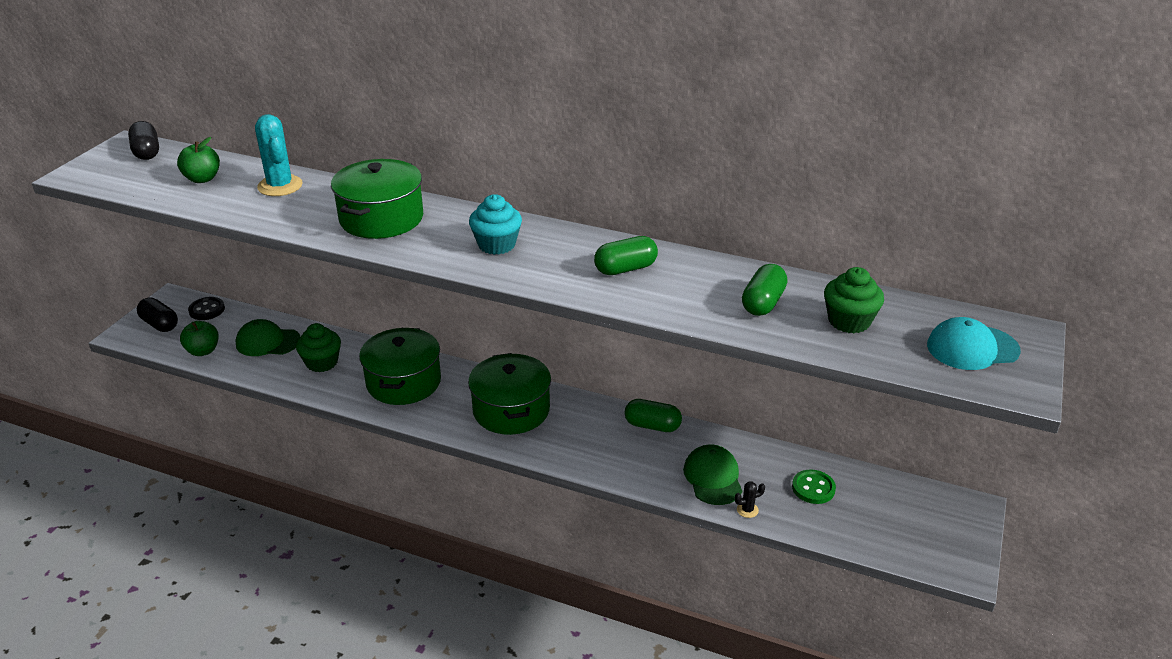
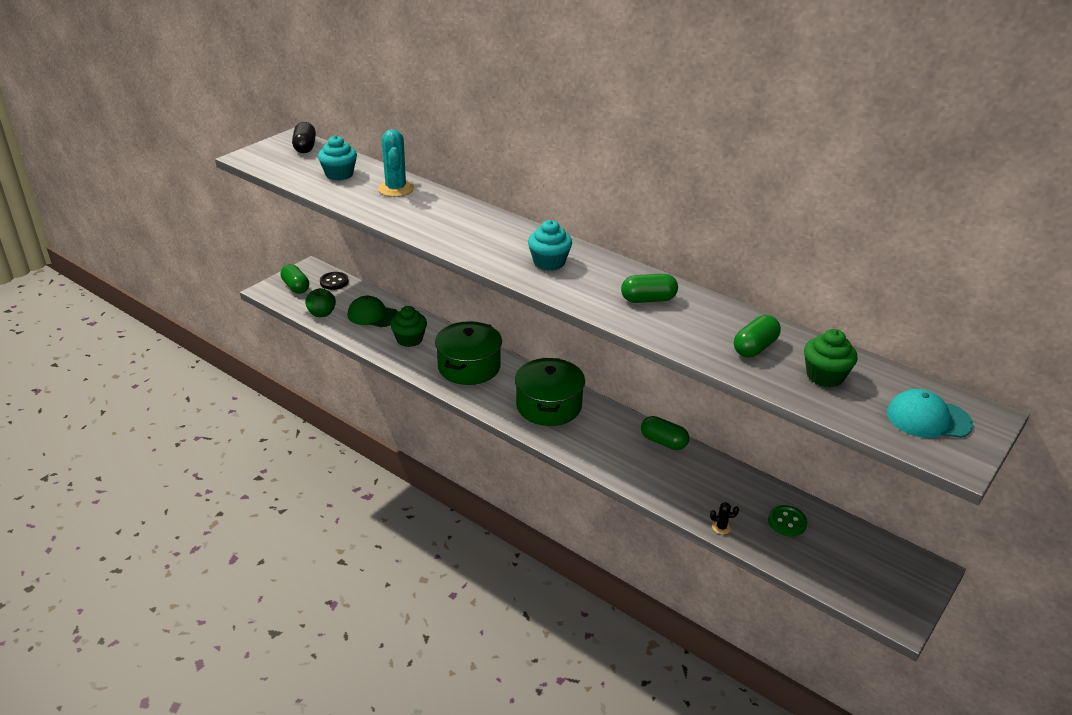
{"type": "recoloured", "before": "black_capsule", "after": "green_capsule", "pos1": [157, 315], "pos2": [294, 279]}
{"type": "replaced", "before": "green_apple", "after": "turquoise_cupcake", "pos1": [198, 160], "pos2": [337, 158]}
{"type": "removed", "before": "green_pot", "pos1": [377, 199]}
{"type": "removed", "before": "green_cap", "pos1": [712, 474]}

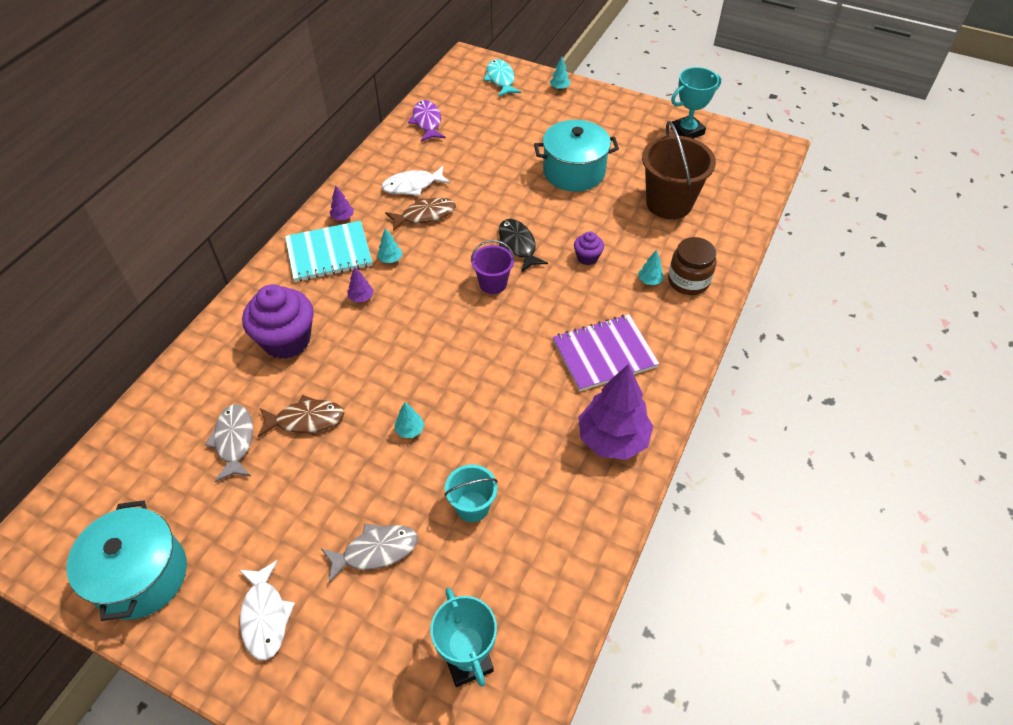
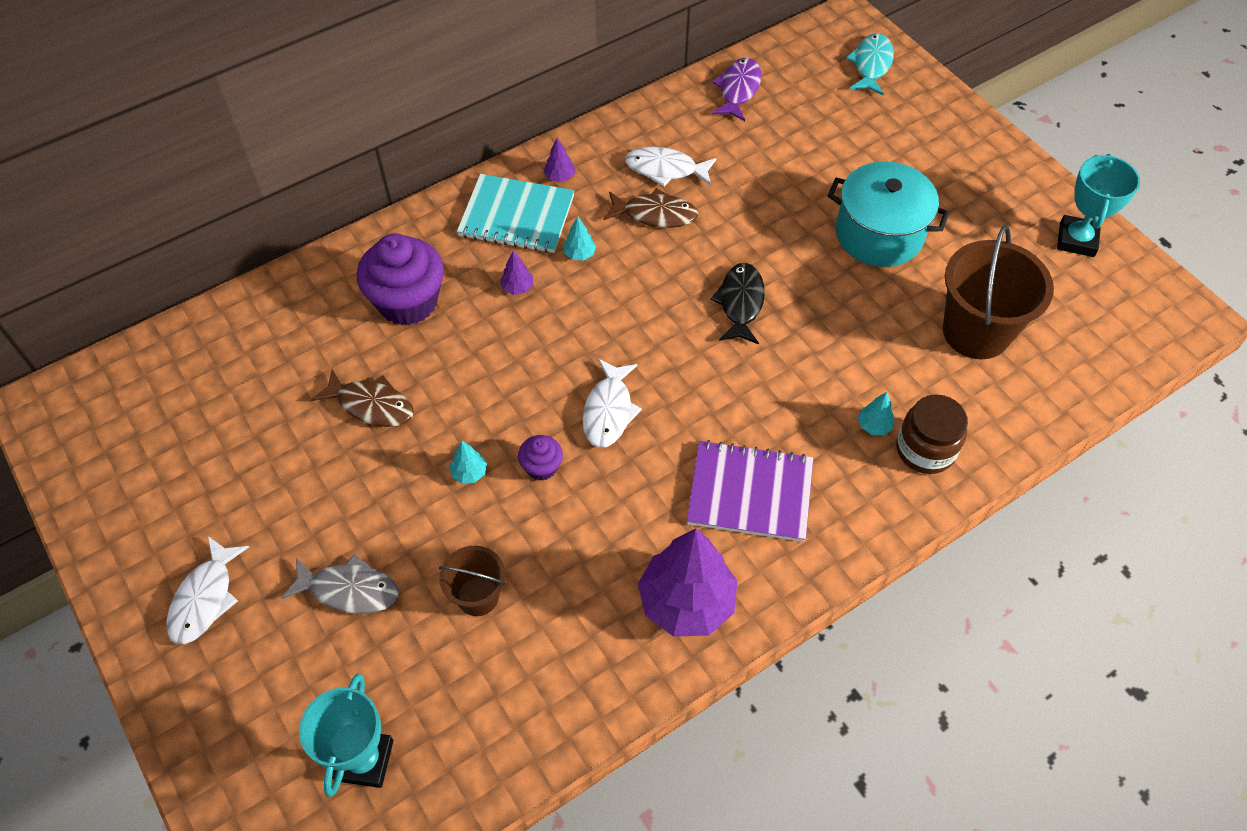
{"type": "removed", "before": "turquoise_pot", "pos1": [126, 560]}
{"type": "removed", "before": "grey_fish", "pos1": [229, 443]}
{"type": "recoloured", "before": "turquoise_bucket", "after": "brown_bucket", "pos1": [471, 493], "pos2": [472, 581]}
{"type": "removed", "before": "purple_bucket", "pos1": [493, 267]}
{"type": "removed", "before": "turquoise_tree", "pos1": [560, 73]}
{"type": "moved", "before": "purple_cupcake", "pos1": [589, 248], "pos2": [540, 458]}
{"type": "turned", "before": "turquoise_trophy", "pos1": [696, 103], "pos2": [1098, 205], "turn": -75}
{"type": "added", "after": "white_fish", "pos2": [612, 403]}

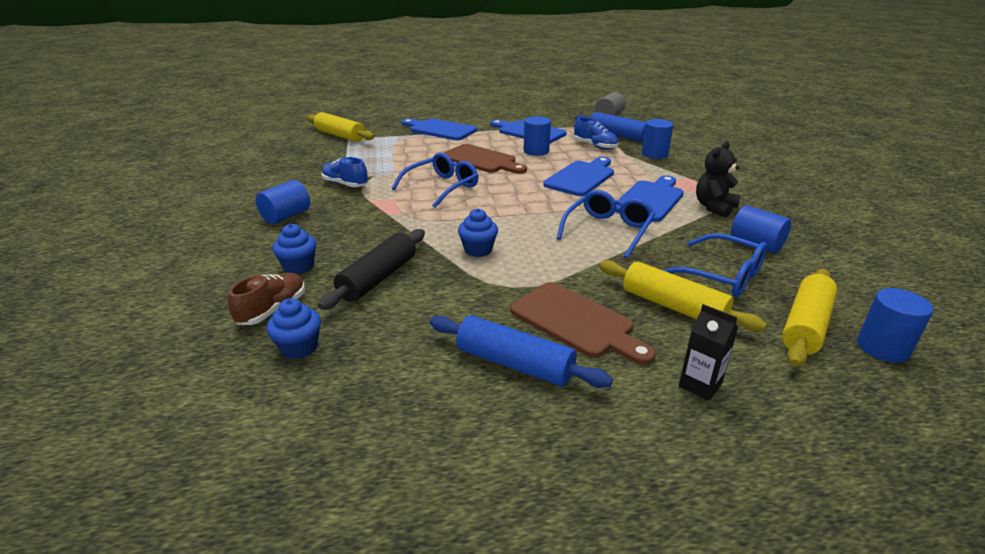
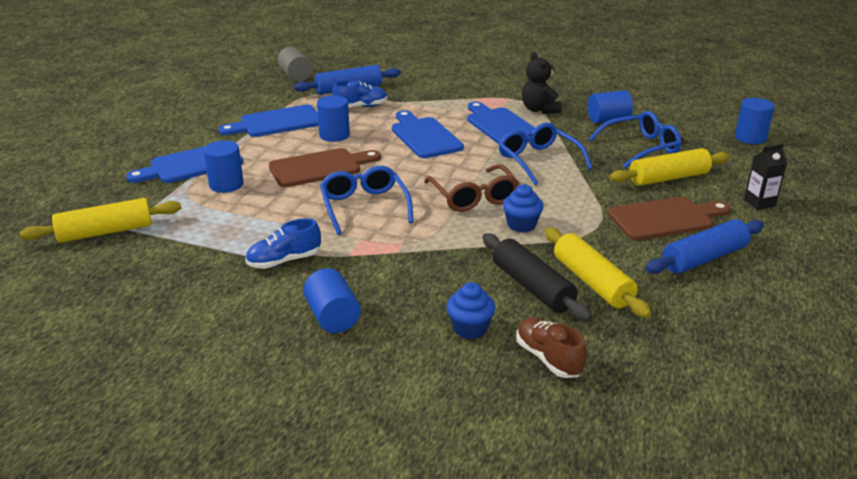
{"type": "removed", "before": "blue_cupcake", "pos1": [294, 328]}
{"type": "moved", "before": "blue_cylinder", "pos1": [657, 139], "pos2": [224, 166]}
{"type": "moved", "before": "yellow_rolling_pin", "pos1": [809, 318], "pos2": [598, 272]}
{"type": "added", "after": "brown_glasses", "pos2": [472, 188]}

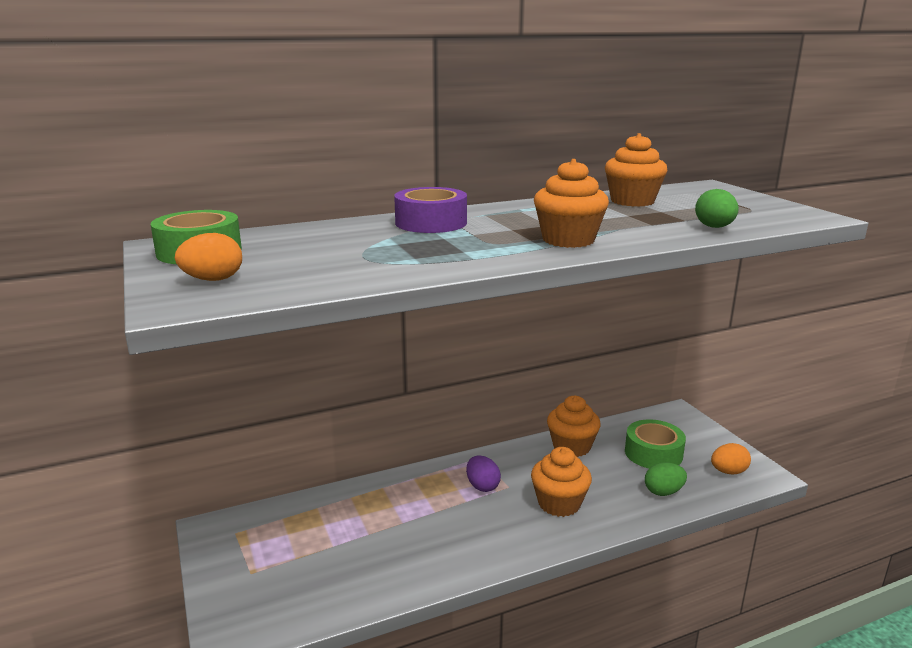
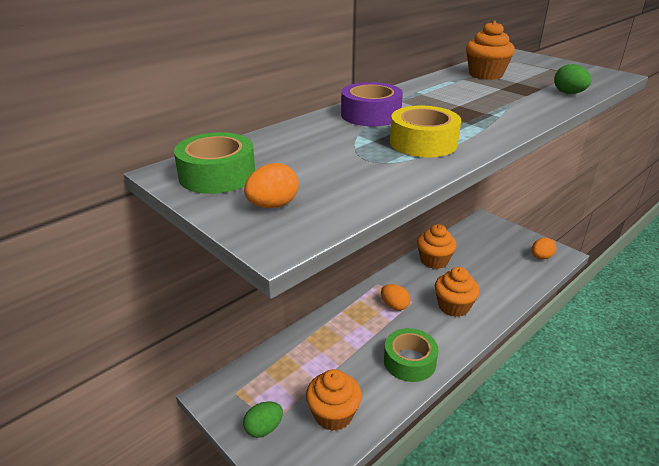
{"type": "recoloured", "before": "purple_egg", "after": "orange_egg", "pos1": [483, 473], "pos2": [395, 297]}
{"type": "moved", "before": "orange_cupcake", "pos1": [571, 203], "pos2": [334, 400]}
{"type": "moved", "before": "green_tape", "pos1": [655, 443], "pos2": [411, 355]}
{"type": "moved", "before": "green_egg", "pos1": [666, 479], "pos2": [263, 420]}
{"type": "added", "after": "yellow_tape", "pos2": [425, 131]}

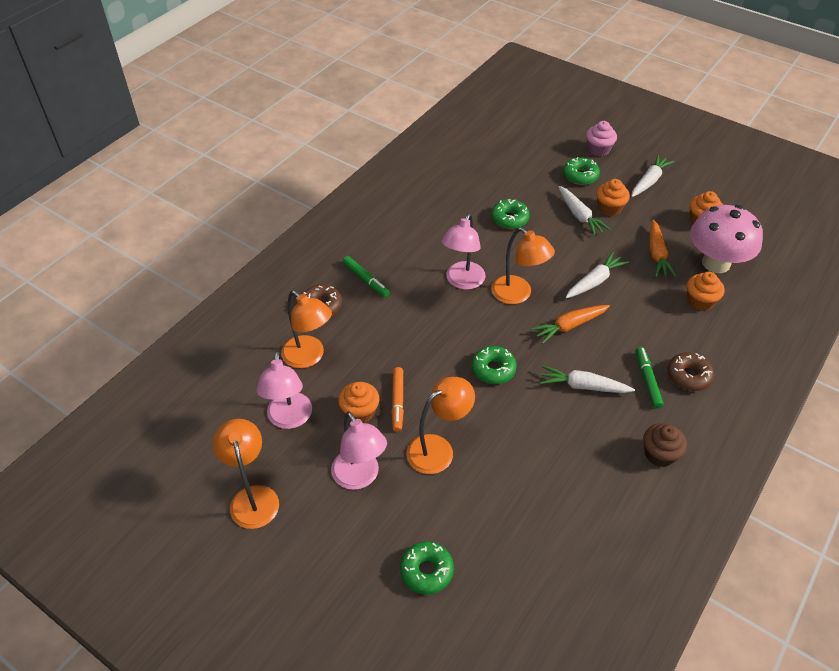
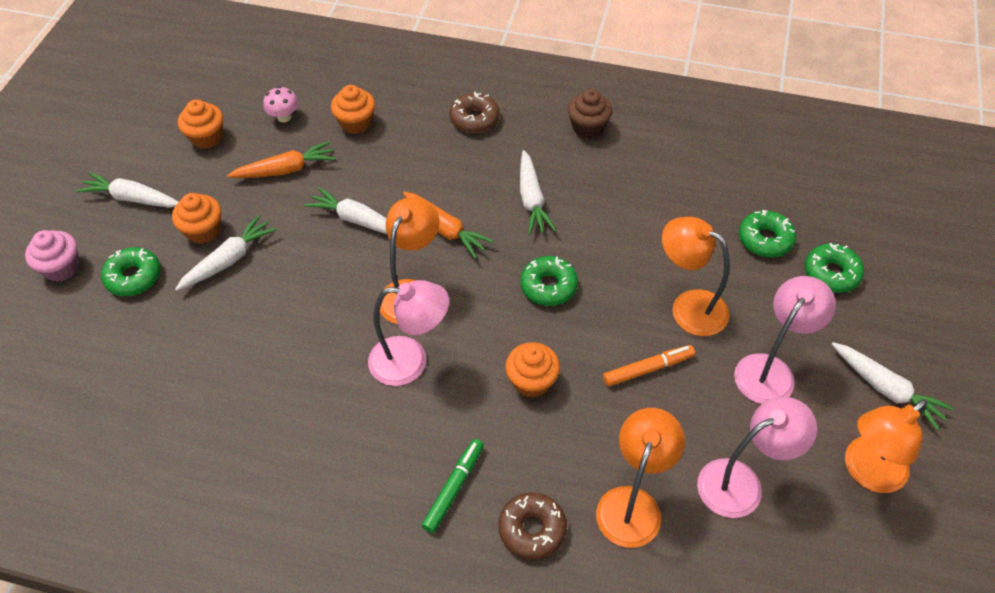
{"type": "moved", "before": "orange_cupcake", "pos1": [359, 402], "pos2": [532, 370]}
{"type": "moved", "before": "green_donut", "pos1": [510, 214], "pos2": [767, 234]}
{"type": "removed", "before": "green_marker", "pos1": [650, 378]}
{"type": "resized", "before": "pink_mushroom", "pos1": [726, 239], "pos2": [281, 104], "scale": 0.41}
{"type": "added", "after": "white_carrot", "pos2": [892, 386]}

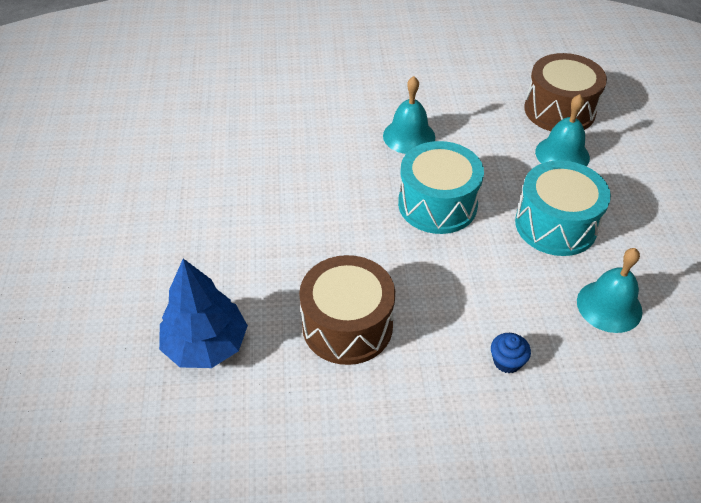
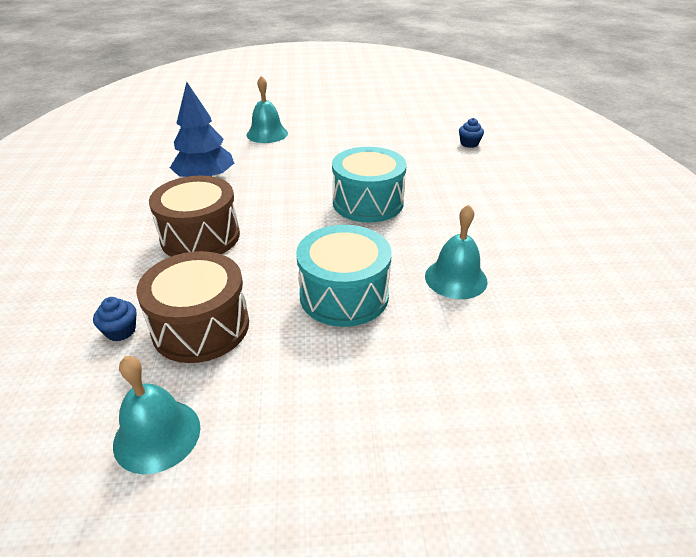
{"type": "moved", "before": "turquoise_drum", "pos1": [563, 208], "pos2": [369, 185]}
{"type": "moved", "before": "brown_drum", "pos1": [565, 92], "pos2": [192, 307]}
{"type": "moved", "before": "turquoise_bell", "pos1": [562, 130], "pos2": [267, 109]}
{"type": "added", "after": "blue_cupcake", "pos2": [471, 133]}

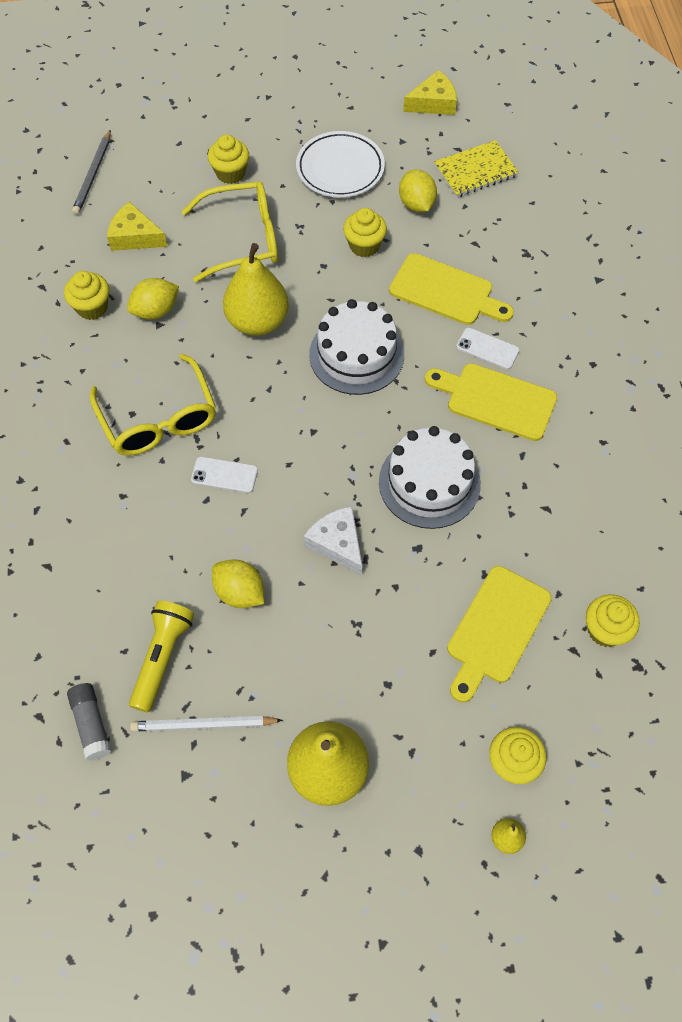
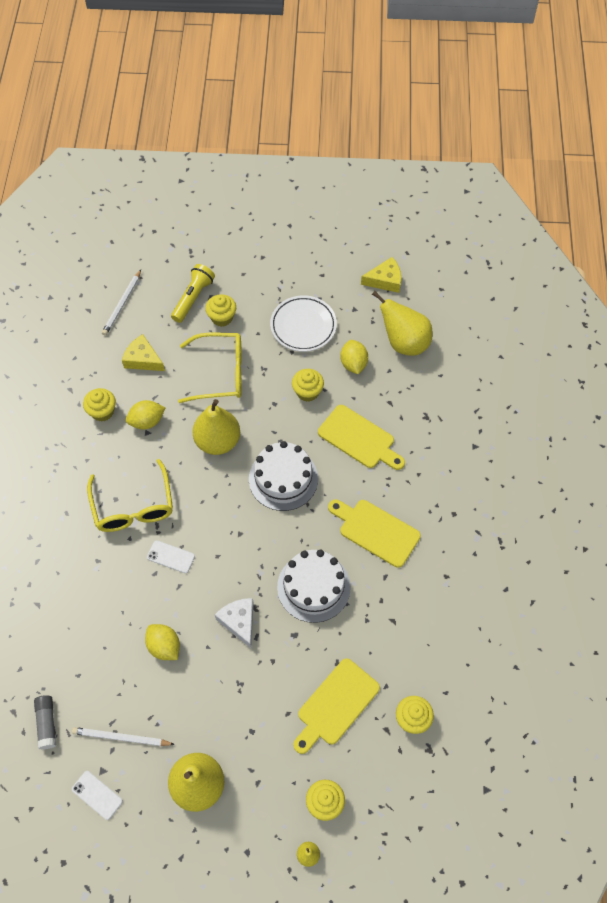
{"type": "recoloured", "before": "grey_pencil", "after": "white_pencil", "pos1": [91, 172], "pos2": [121, 303]}
{"type": "moved", "before": "yellow_flashlight", "pos1": [161, 657], "pos2": [193, 293]}
{"type": "replaced", "before": "yellow_notebook", "after": "yellow_pear", "pos1": [476, 168], "pos2": [402, 323]}
{"type": "moved", "before": "white_phone", "pos1": [488, 348], "pos2": [97, 795]}

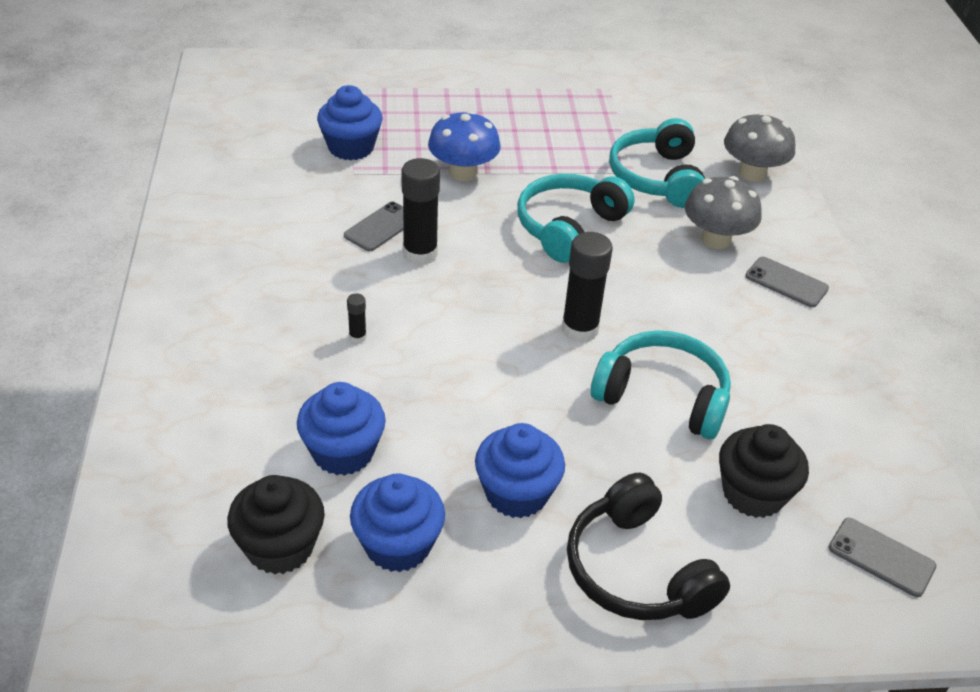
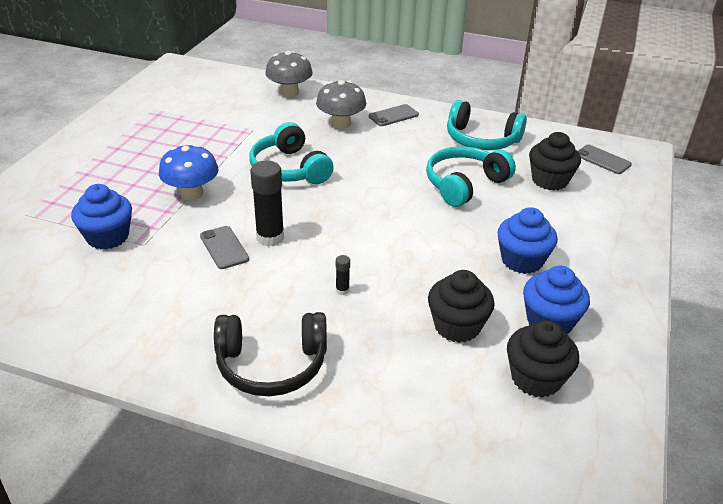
{"type": "recoloured", "before": "blue_cupcake", "after": "black_cupcake", "pos1": [341, 429], "pos2": [461, 306]}
{"type": "removed", "before": "black_glue_stick", "pos1": [587, 287]}
{"type": "moved", "before": "black_headphones", "pos1": [648, 546], "pos2": [270, 354]}
{"type": "moved", "before": "turquoise_headphones", "pos1": [657, 163], "pos2": [487, 125]}
{"type": "turned", "before": "grey_phone", "pos1": [882, 557], "pos2": [605, 159], "turn": 75}

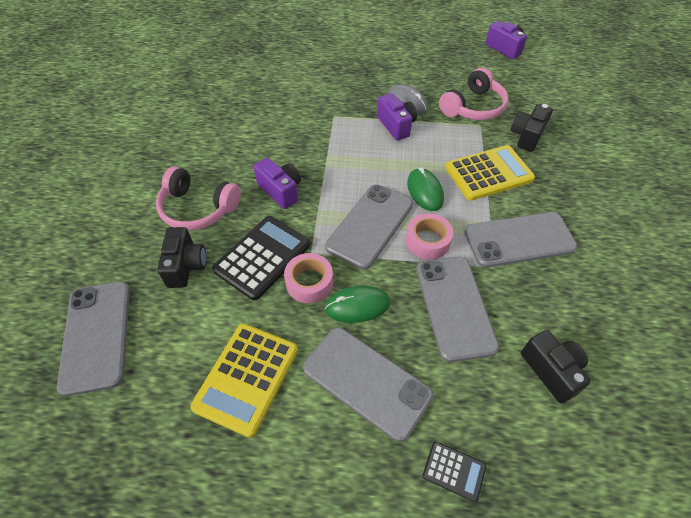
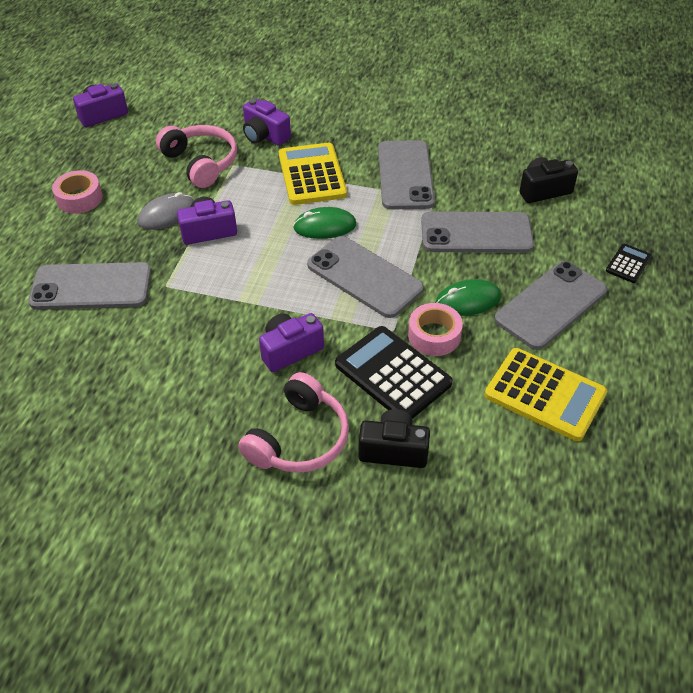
{"type": "moved", "before": "grey_phone", "pos1": [93, 339], "pos2": [89, 286]}
{"type": "turned", "before": "green_mouse", "pos1": [357, 304], "pos2": [468, 297], "turn": 75}
{"type": "moved", "before": "pink_tape", "pos1": [429, 236], "pos2": [77, 192]}
{"type": "recoloured", "before": "black_camera", "after": "purple_camera", "pos1": [531, 128], "pos2": [267, 122]}

